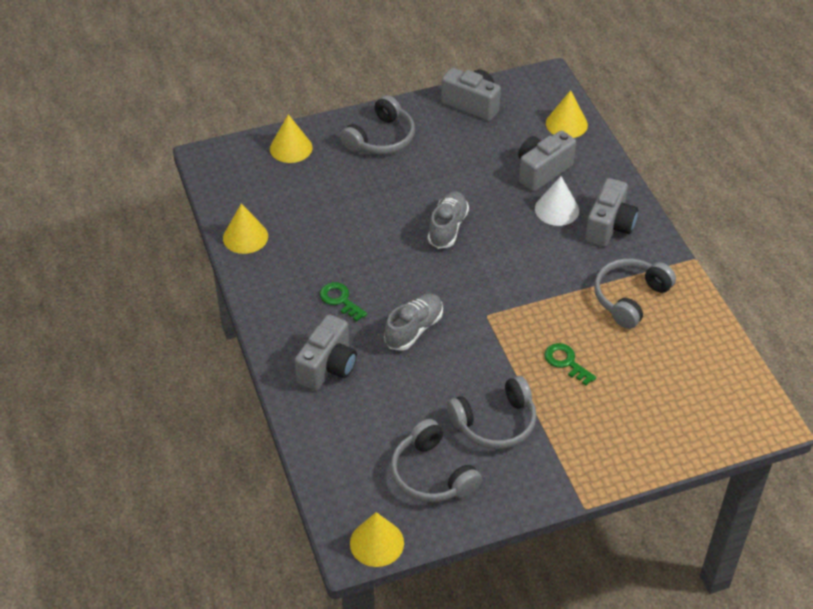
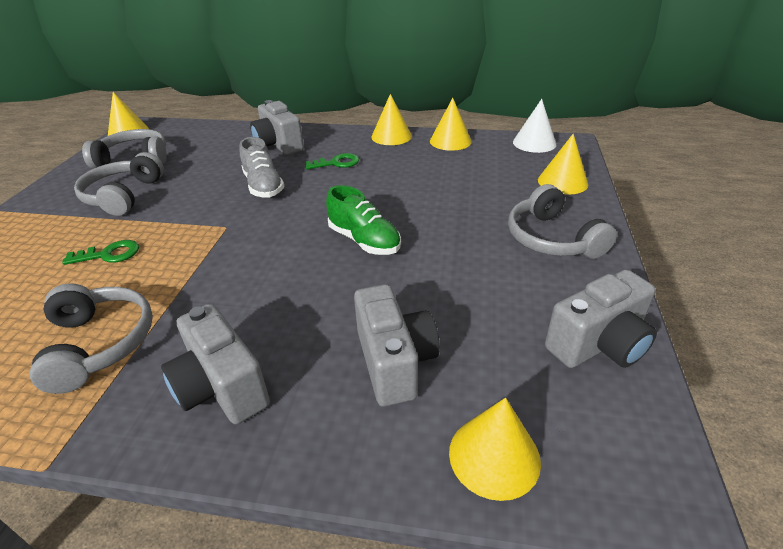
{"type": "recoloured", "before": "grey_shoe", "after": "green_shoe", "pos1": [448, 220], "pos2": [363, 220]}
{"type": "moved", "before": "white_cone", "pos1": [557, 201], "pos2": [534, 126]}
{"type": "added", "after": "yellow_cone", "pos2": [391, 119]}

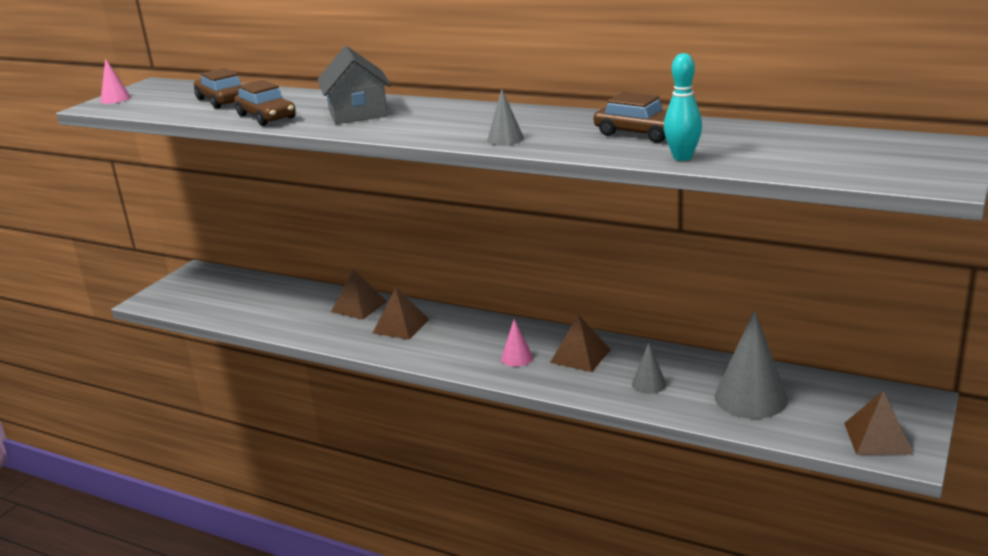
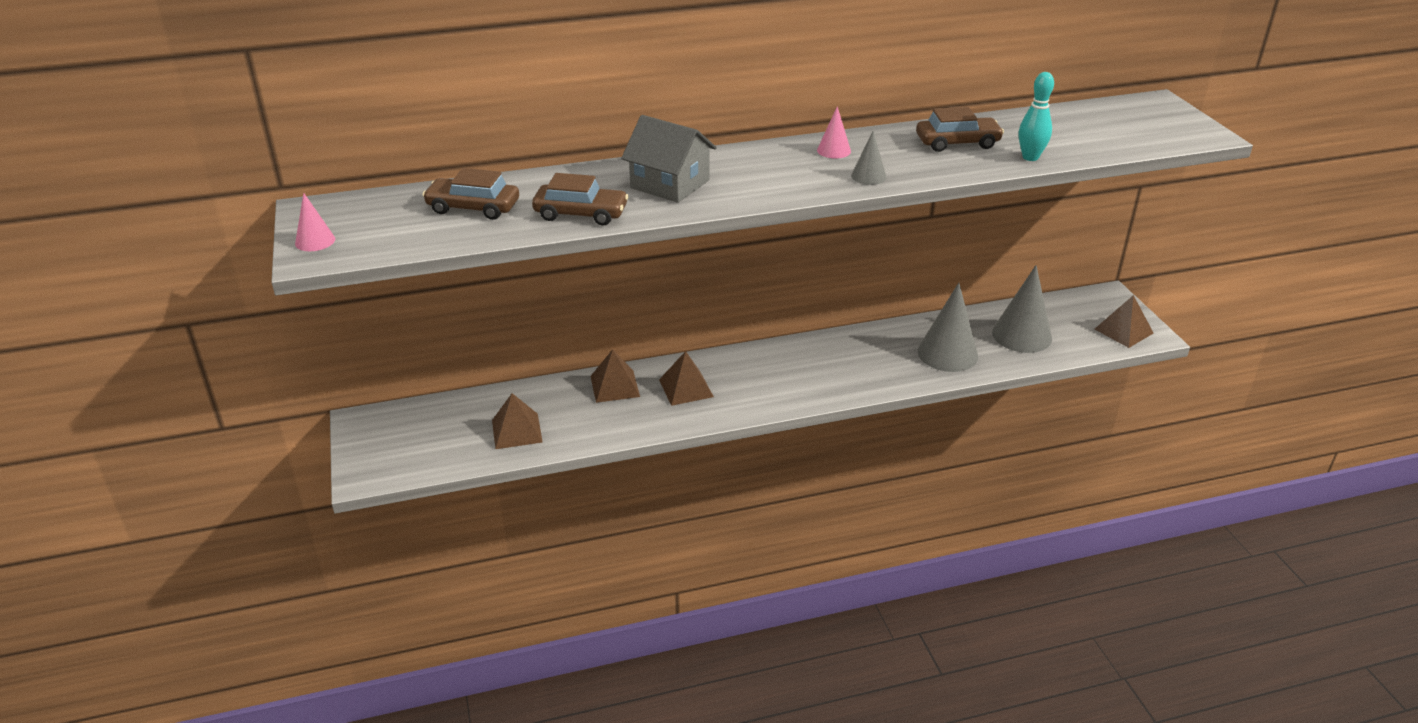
{"type": "moved", "before": "pink_cone", "pos1": [517, 343], "pos2": [834, 132]}
{"type": "moved", "before": "brown_pyramid", "pos1": [580, 343], "pos2": [517, 421]}
{"type": "resized", "before": "grey_cone", "pos1": [649, 368], "pos2": [947, 327], "scale": 2.0}

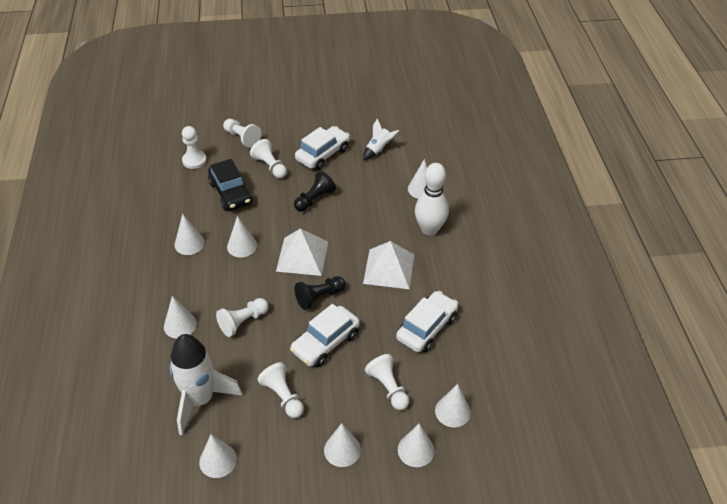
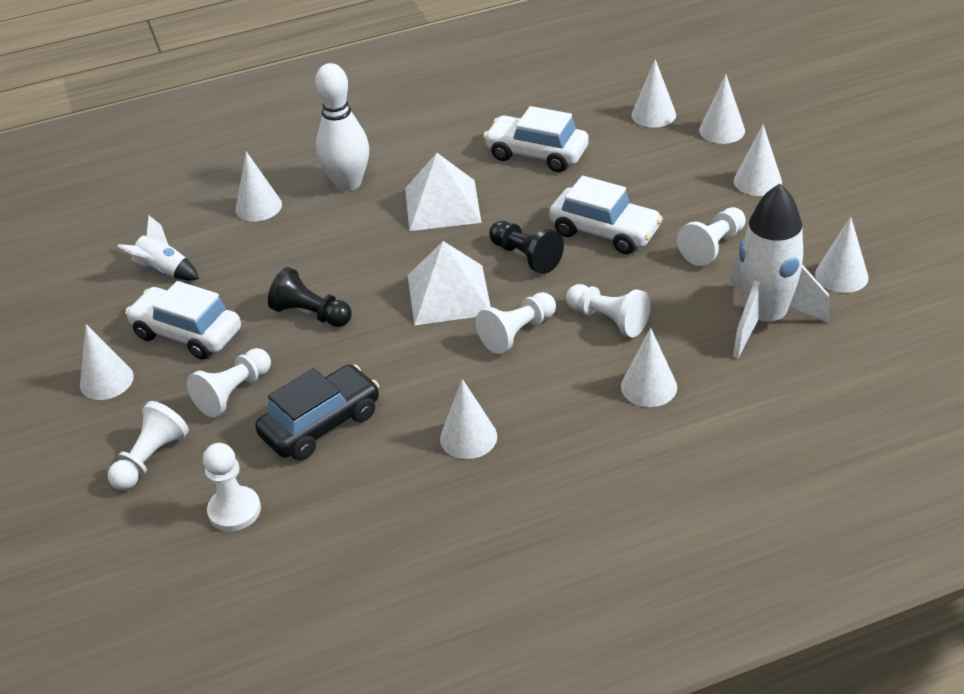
{"type": "moved", "before": "white_cone", "pos1": [242, 236], "pos2": [107, 362]}
{"type": "moved", "before": "white_pawn", "pos1": [387, 382], "pos2": [516, 323]}

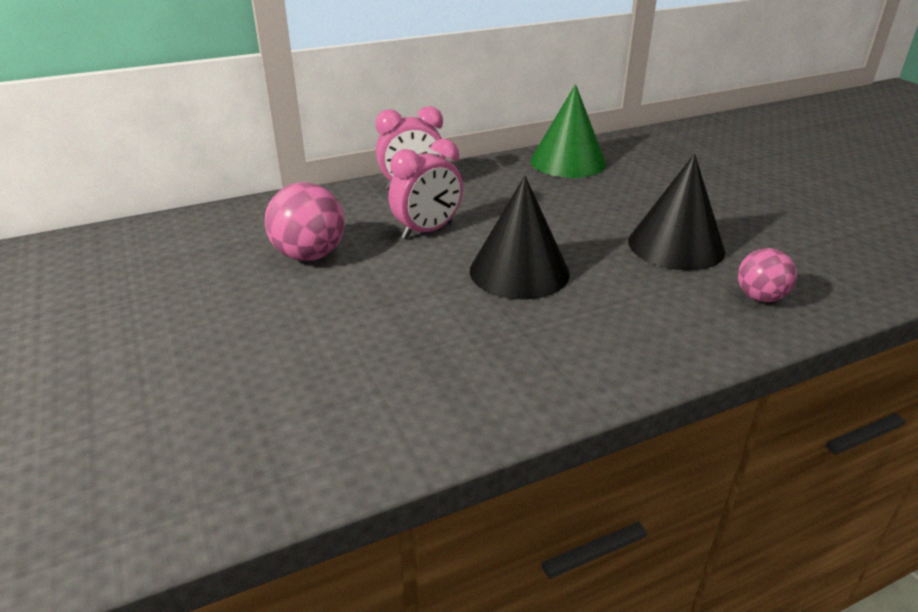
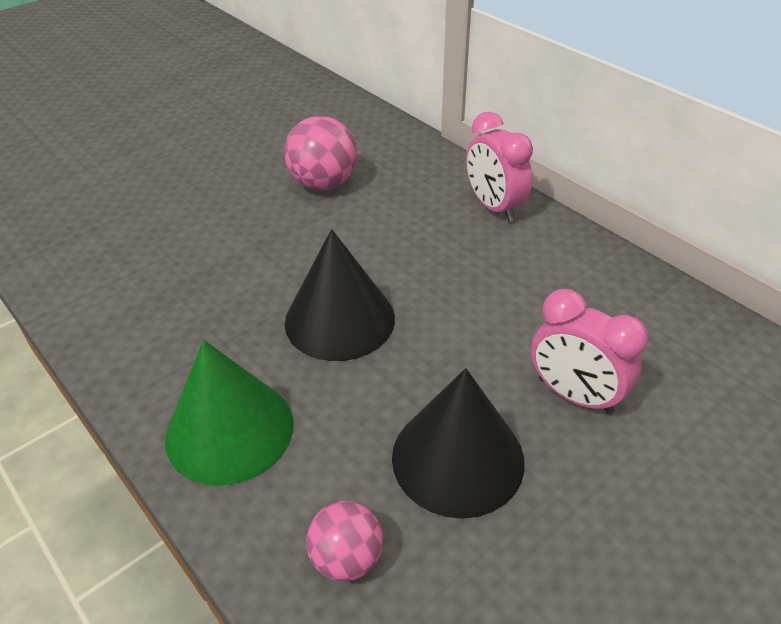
{"type": "moved", "before": "pink_clock", "pos1": [425, 189], "pos2": [589, 352]}
{"type": "moved", "before": "green_cone", "pos1": [568, 131], "pos2": [229, 413]}

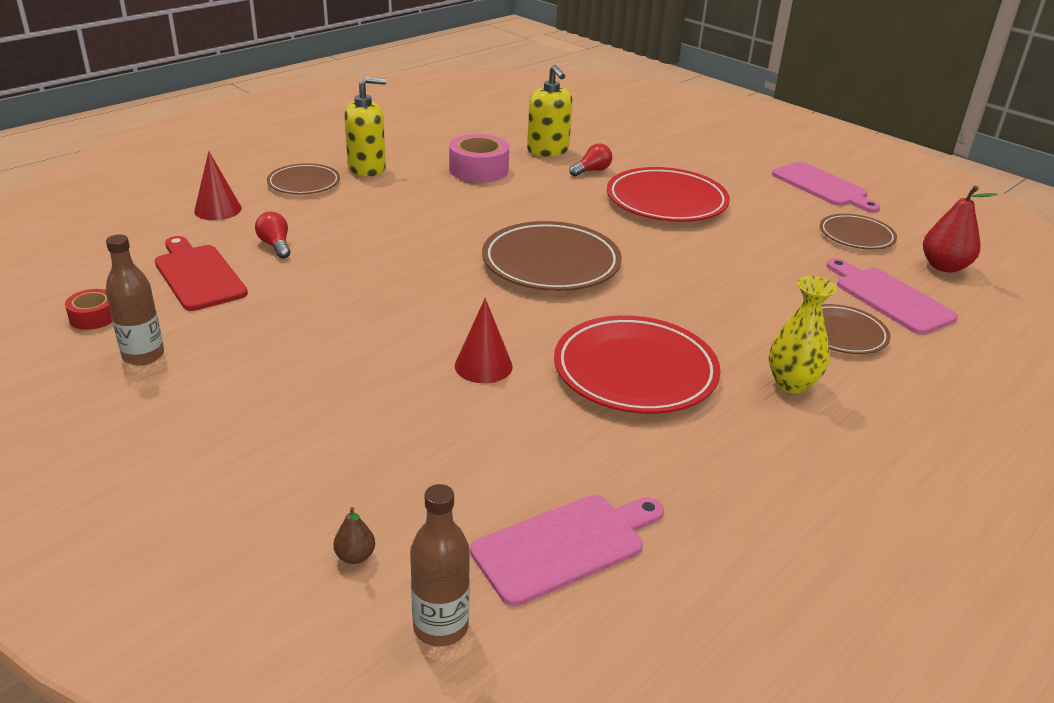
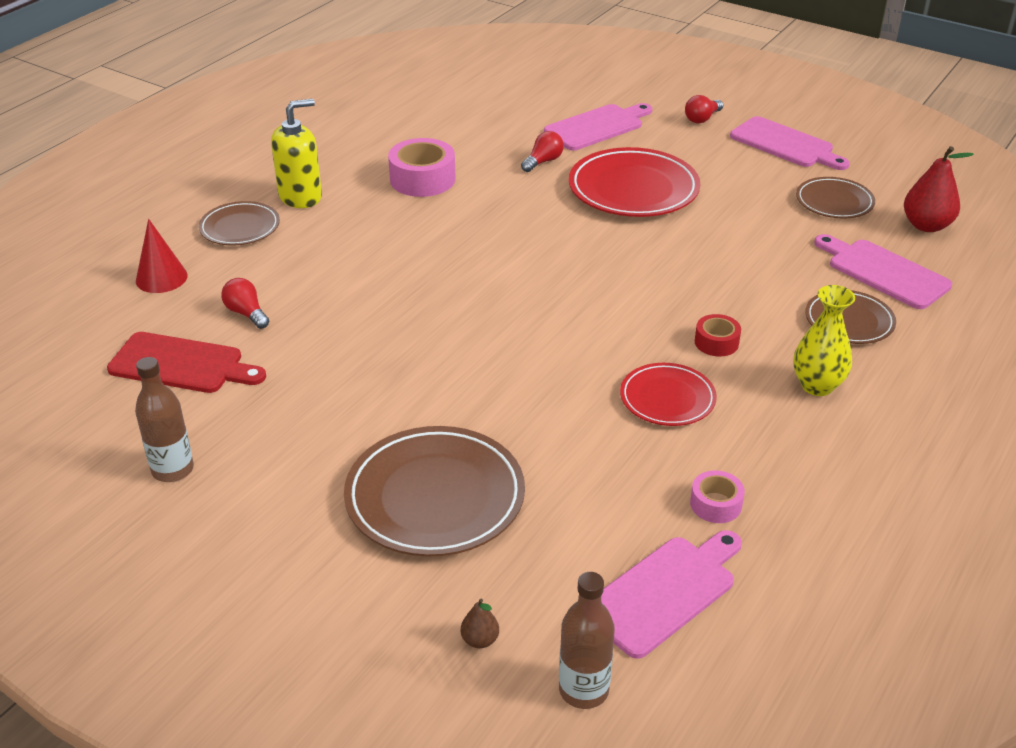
{"type": "moved", "before": "red_tape", "pos1": [88, 309], "pos2": [718, 335]}
{"type": "turned", "before": "red_cutting_board", "pos1": [201, 273], "pos2": [186, 362], "turn": 150}
{"type": "removed", "before": "red_cone", "pos1": [484, 340]}
{"type": "moved", "before": "brown_plate", "pos1": [552, 256], "pos2": [434, 491]}
{"type": "removed", "before": "yellow_soap_dispenser", "pos1": [550, 111]}
{"type": "resized", "before": "red_plate", "pos1": [637, 364], "pos2": [668, 394], "scale": 0.58}
{"type": "added", "after": "pink_cutting_board", "pos2": [598, 127]}
{"type": "added", "after": "red_light_bulb", "pos2": [704, 109]}
{"type": "added", "after": "pink_tape", "pos2": [717, 496]}

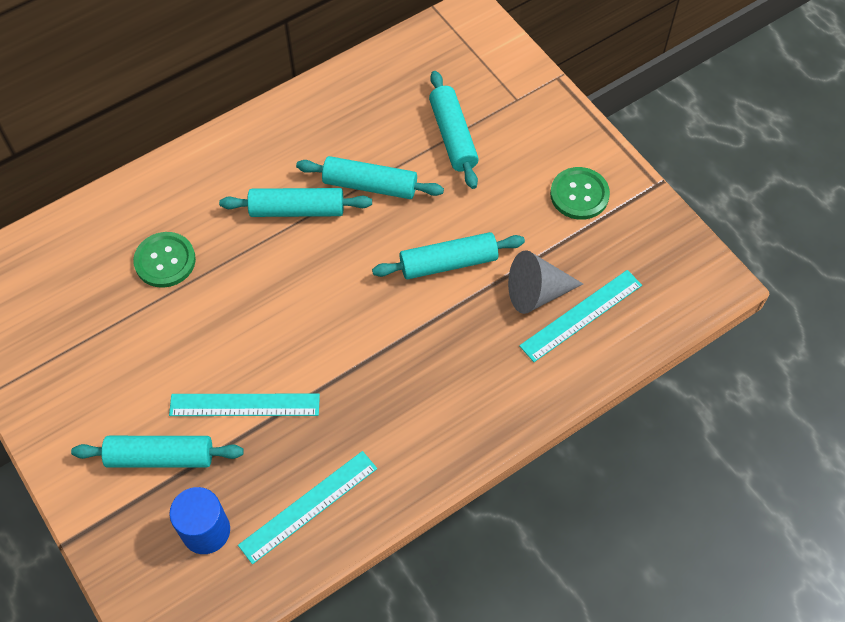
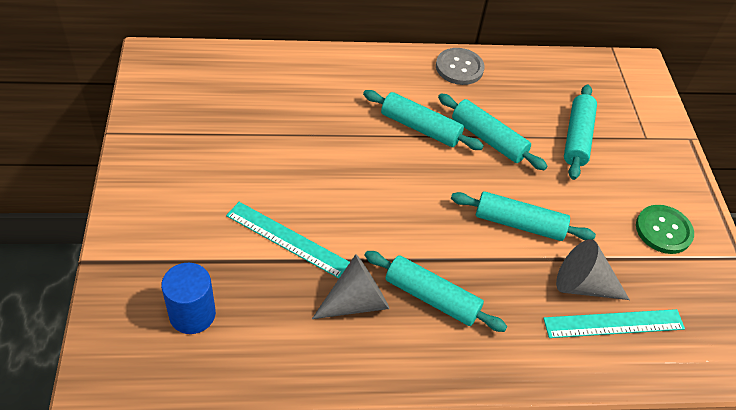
{"type": "moved", "before": "turquoise_rolling_pin", "pos1": [157, 452], "pos2": [435, 291]}
{"type": "removed", "before": "green_button", "pos1": [164, 260]}
{"type": "removed", "before": "turquoise_ruler", "pos1": [307, 507]}
{"type": "added", "after": "grey_cone", "pos2": [351, 286]}
{"type": "added", "after": "grey_button", "pos2": [460, 66]}

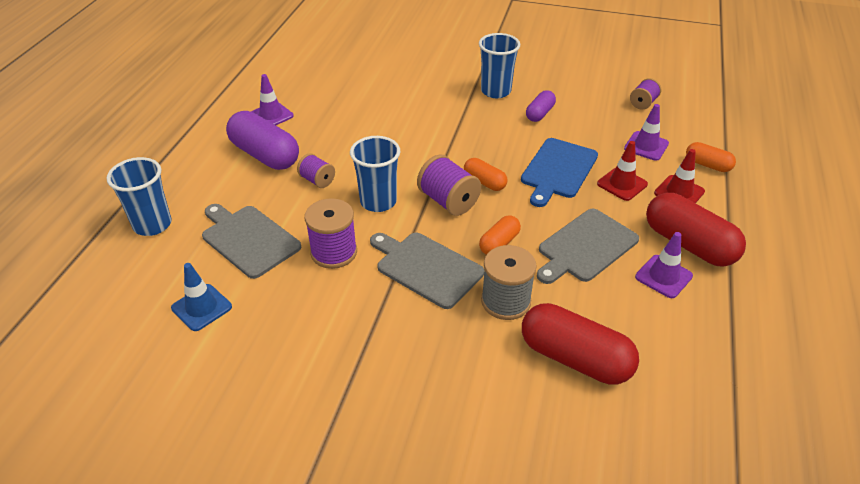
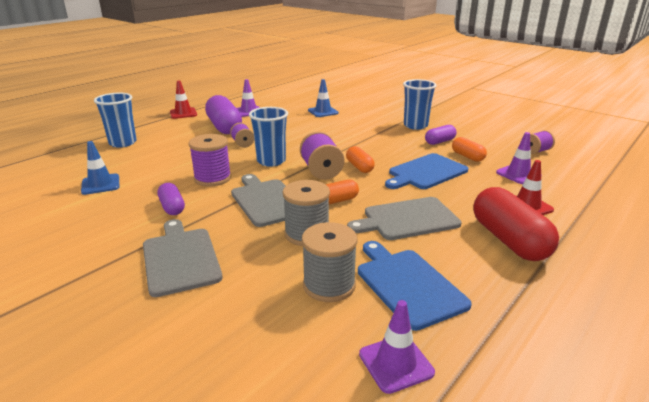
{"type": "moved", "before": "grey_cutting_board", "pos1": [251, 241], "pos2": [183, 258]}
{"type": "replaced", "before": "red_capsule", "after": "grey_spool", "pos1": [580, 344], "pos2": [330, 262]}
{"type": "moved", "before": "red_traffic_cone", "pos1": [622, 171], "pos2": [183, 100]}
{"type": "moved", "before": "purple_traffic_cone", "pos1": [664, 265], "pos2": [397, 347]}
{"type": "moved", "before": "orange_capsule", "pos1": [711, 157], "pos2": [469, 149]}
{"type": "added", "after": "purple_capsule", "pos2": [171, 199]}
{"type": "added", "after": "blue_traffic_cone", "pos2": [323, 98]}
{"type": "added", "after": "blue_cutting_board", "pos2": [415, 286]}

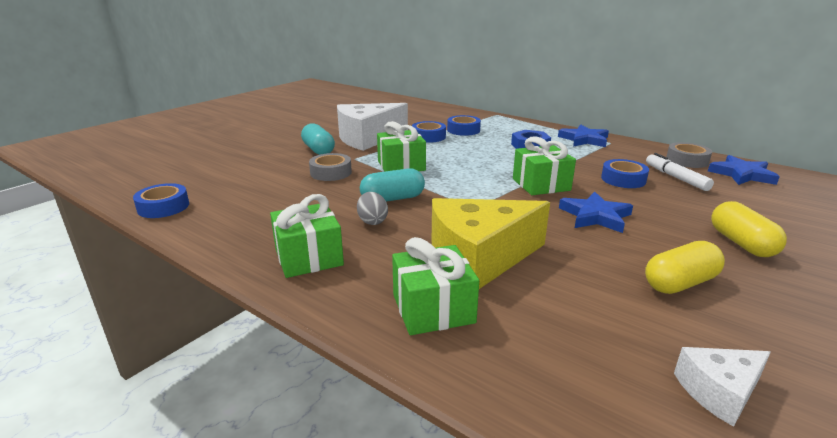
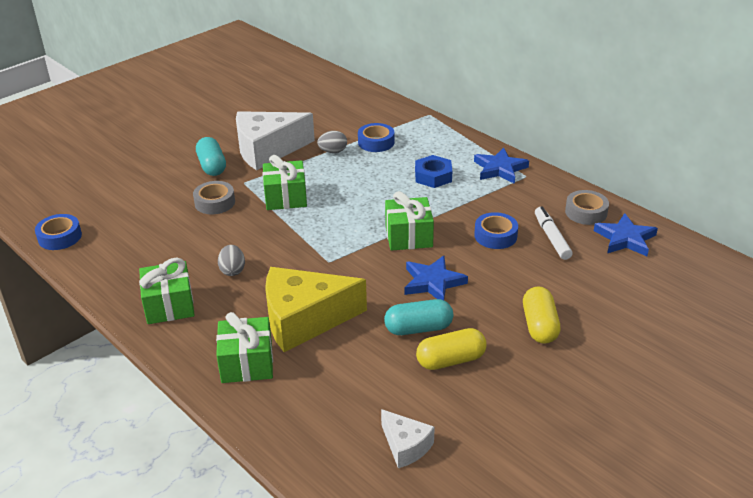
{"type": "moved", "before": "turquoise_capsule", "pos1": [392, 185], "pos2": [418, 317]}
{"type": "replaced", "before": "blue_tape", "after": "grey_egg", "pos1": [429, 132], "pos2": [332, 142]}
{"type": "turned", "before": "white_cheese", "pos1": [722, 387], "pos2": [408, 438], "turn": -120}

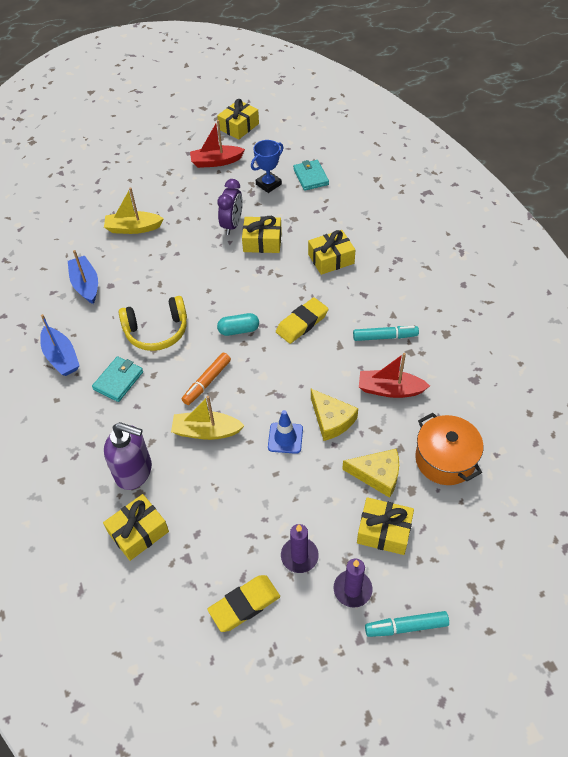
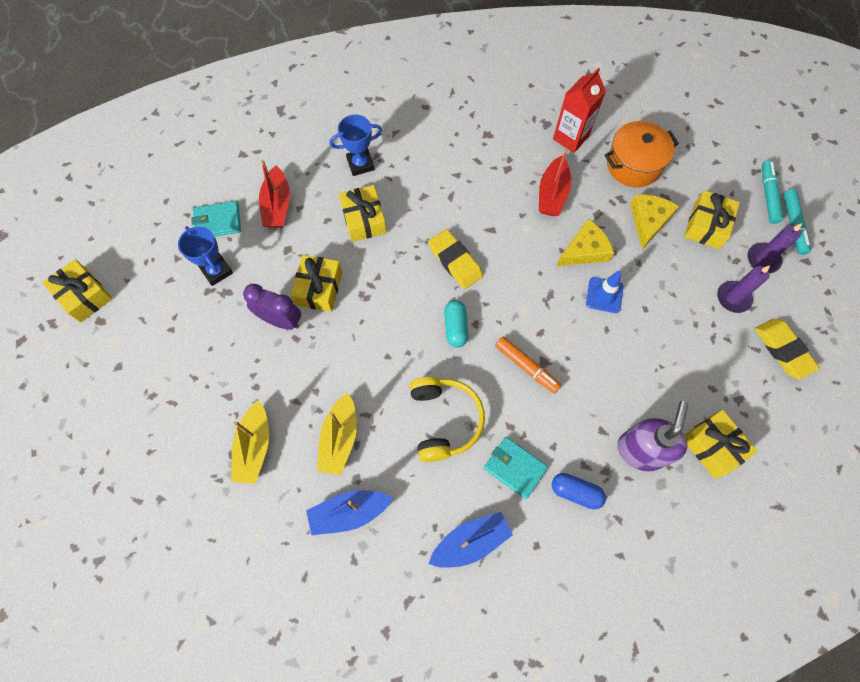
{"type": "moved", "before": "yellow_boat", "pos1": [208, 418], "pos2": [337, 434]}
{"type": "moved", "before": "red_boat", "pos1": [217, 144], "pos2": [274, 194]}
{"type": "moved", "before": "turquoise_marker", "pos1": [386, 333], "pos2": [772, 192]}
{"type": "added", "after": "blue_trophy", "pos2": [355, 145]}
{"type": "added", "after": "blue_capsule", "pos2": [579, 491]}
{"type": "added", "after": "red_carton", "pos2": [579, 110]}

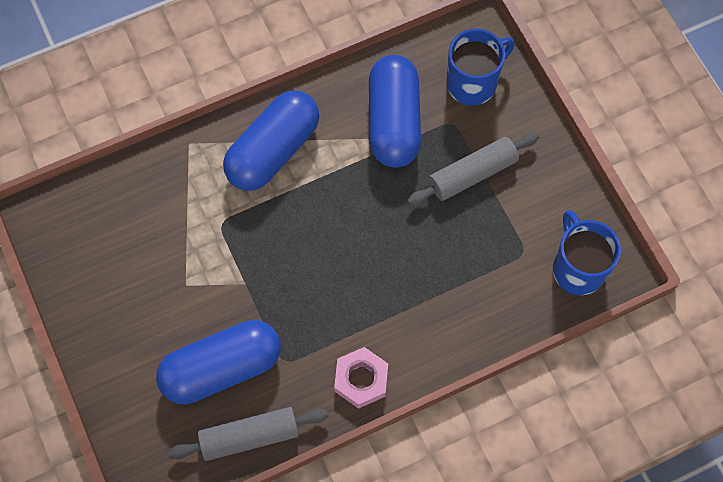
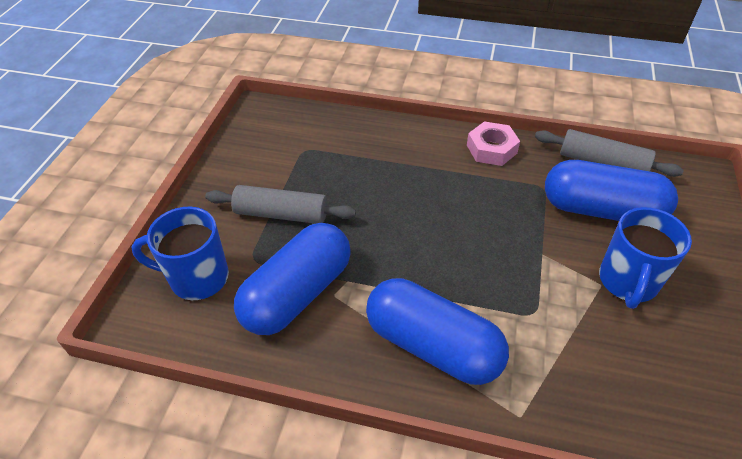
{"type": "turned", "before": "blue_capsule", "pos1": [271, 140], "pos2": [437, 331], "turn": 45}
{"type": "moved", "before": "blue_mug", "pos1": [587, 252], "pos2": [645, 258]}

